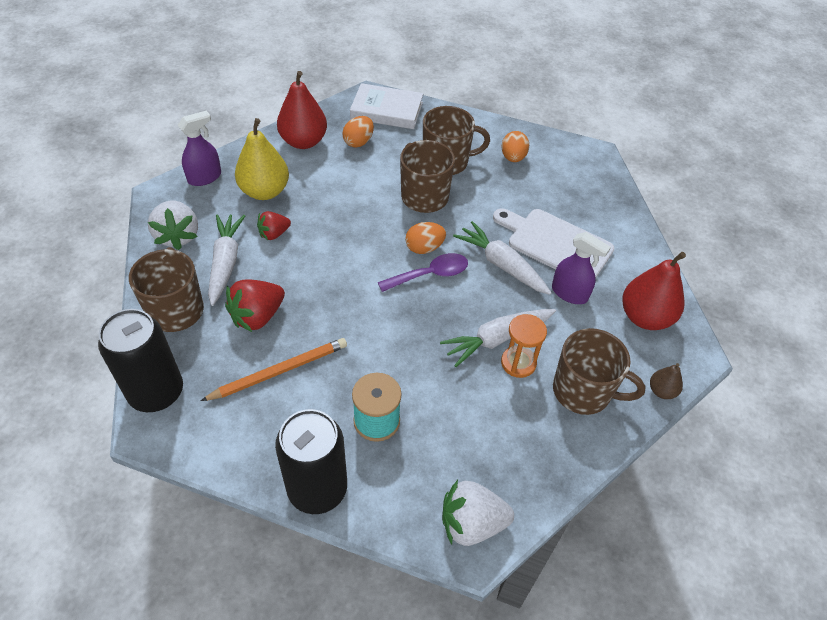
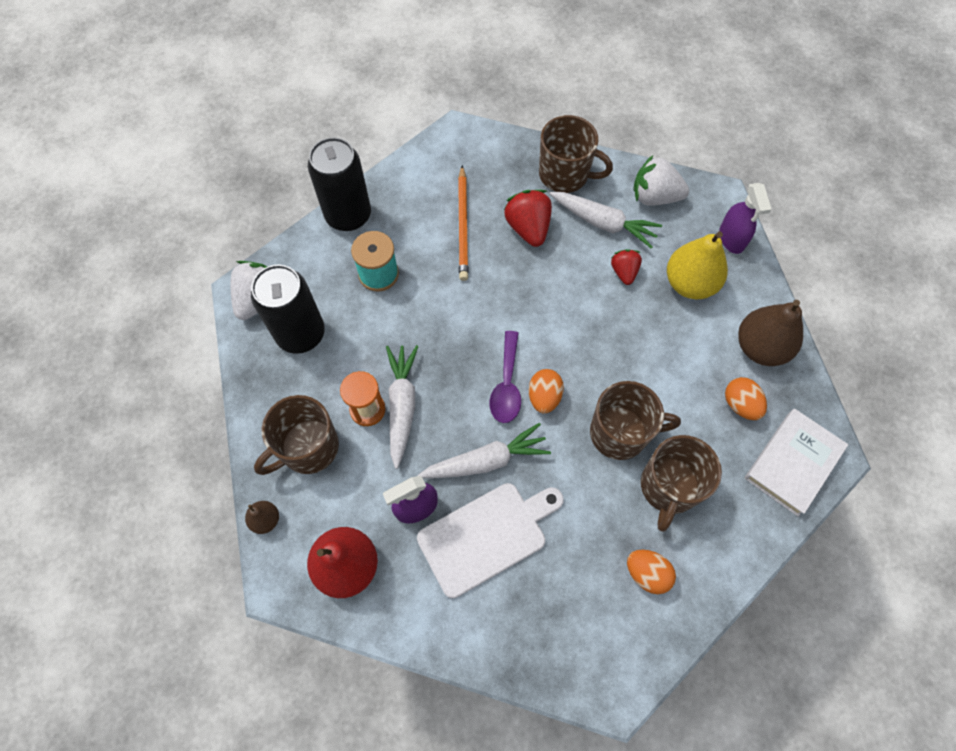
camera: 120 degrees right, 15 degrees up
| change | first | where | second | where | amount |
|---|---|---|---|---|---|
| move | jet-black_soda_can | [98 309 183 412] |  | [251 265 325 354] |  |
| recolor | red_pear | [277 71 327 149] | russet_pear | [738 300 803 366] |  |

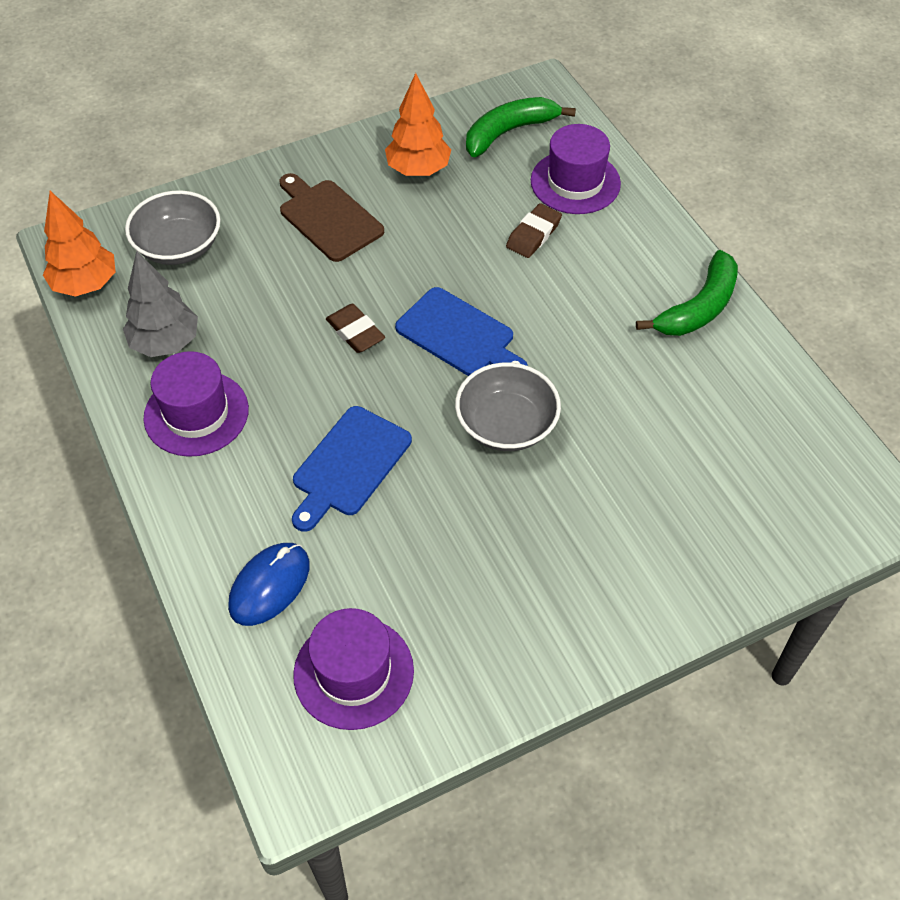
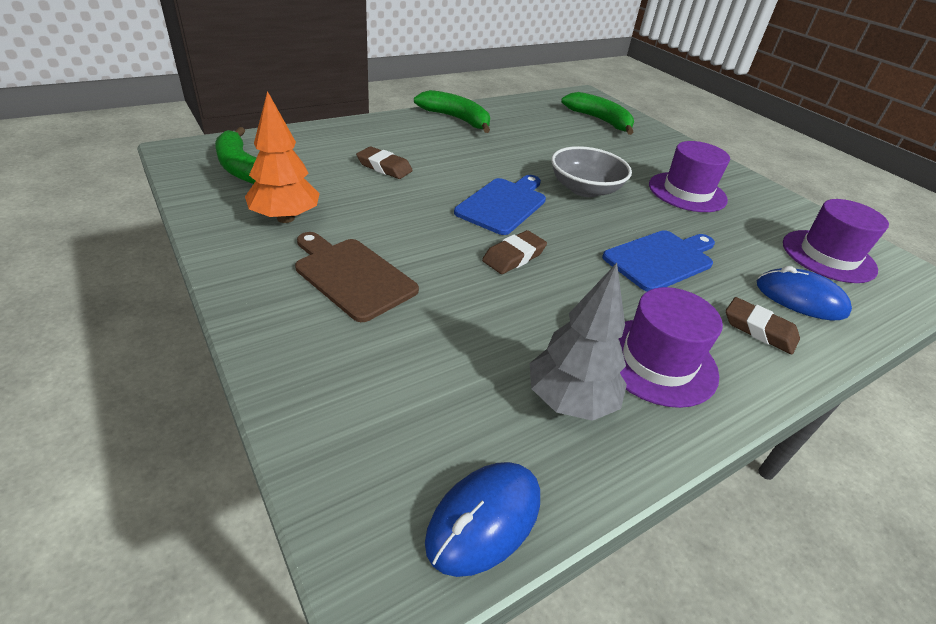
camera: 100 degrees left, 15 degrees down
| change | first | where | second | where | amount |
|---|---|---|---|---|---|
| replace | orange-coloured_toy_tree | [43 191 116 297] | royal_blue_mouse | [425 462 540 577] |  |
| delete | gray_bowl | [125 191 221 265] |  |  |  |
| rotate | russet_chopping_board | [279 173 384 262] |  | [295 232 419 322] | 90 degrees clockwise |
| rotate | royal_blue_chopping_board | [292 406 412 532] |  | [602 230 715 292] | 60 degrees counterclockwise |
| move | violet_tall_hat | [531 124 621 214] |  | [649 141 730 212] |  |
| insert |  |  | emerald_banana_fruit | [561 92 634 135] |  |
| insert |  |  | russet_gum_eraser | [726 297 800 354] |  |

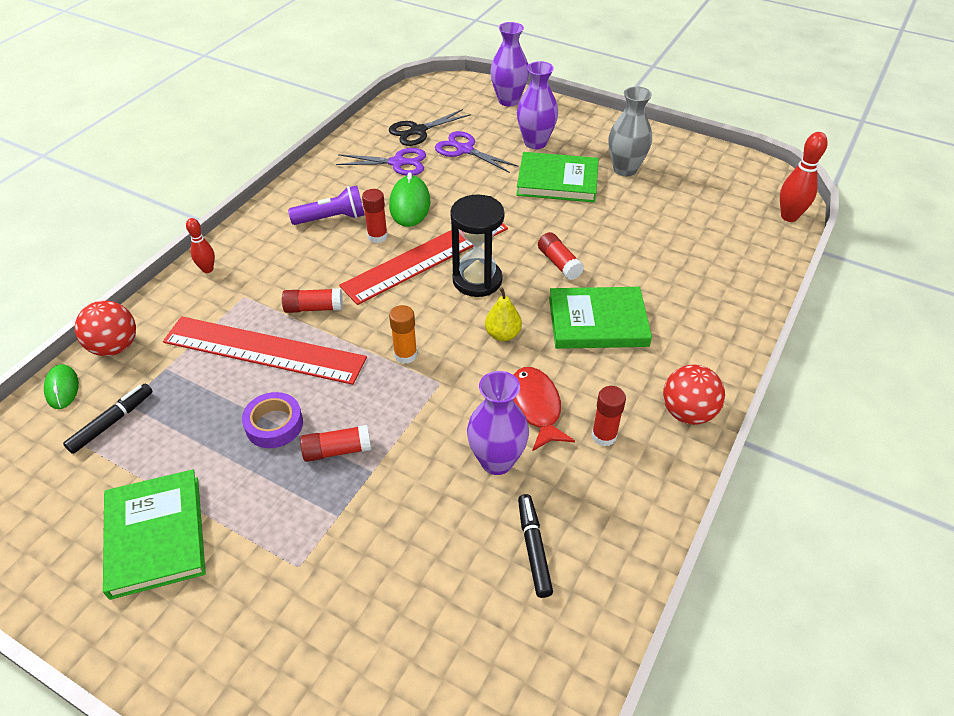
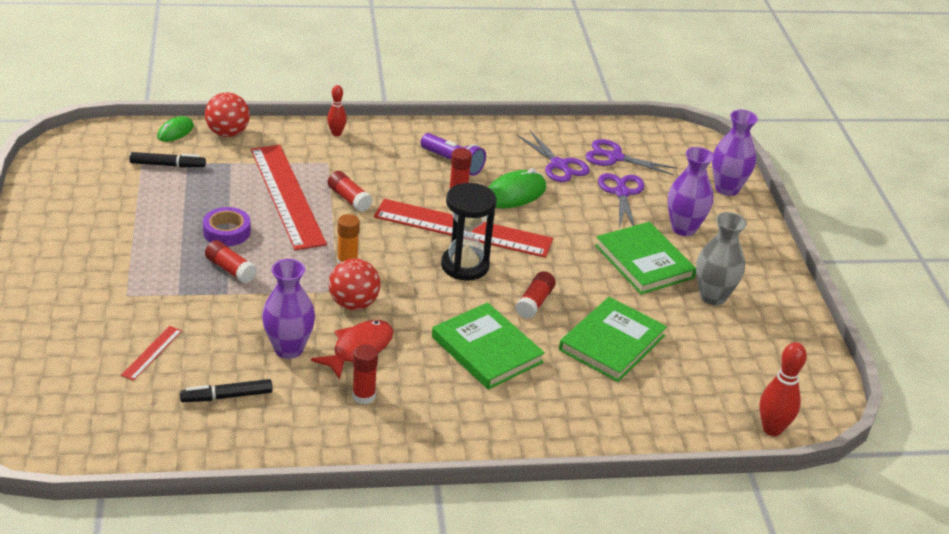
camera: 50 degrees right, 10 degrees down
| change | first | where | second | where | amount |
|---|---|---|---|---|---|
| move | emerald_book | [103 469 206 600] |  | [559 297 667 382] |  |
| recolor | jet-black_scissors | [389 109 471 146] | violet_scissors | [585 139 677 175] |  |
| delete | golden_pear | [485 287 522 341] |  |  |  |
| rotate | jet-black_marker_pen | [518 494 553 598] |  | [180 379 273 402] | 150 degrees counterclockwise |
| move | red_ball | [663 365 725 425] |  | [329 258 380 310] |  |
| insert |  |  | red_ruler | [121 326 182 381] |  |

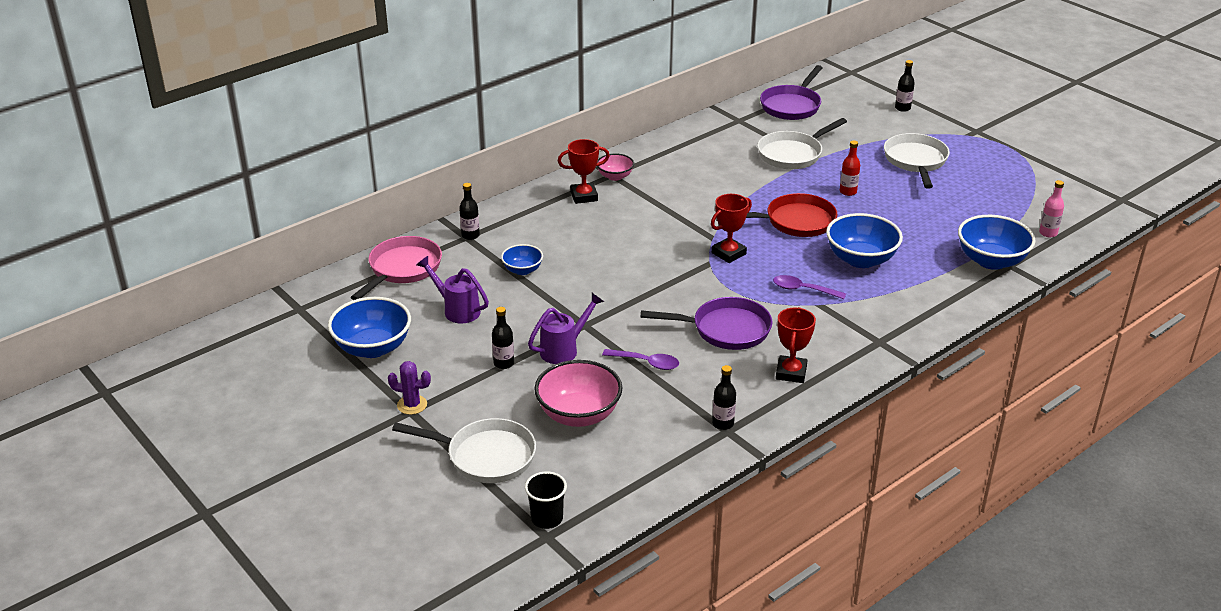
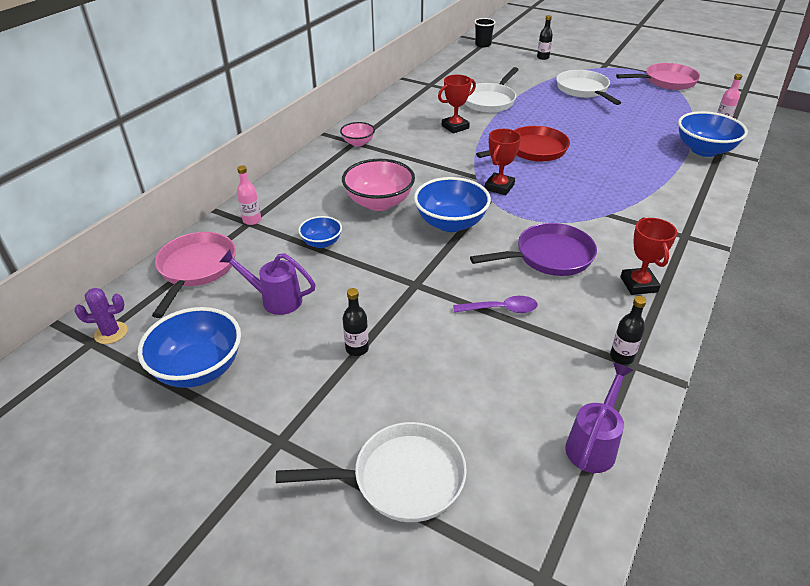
camera: 20 degrees left, 5 degrees up
| change | first | where | second | where | amount |
|---|---|---|---|---|---|
| move | violet_saguaro_cactus | [388 361 431 415] |  | [74 288 127 344] |  |
| recolor | jet-black_drink_bottle | [459 183 480 240] | pink_drink_bottle | [237 165 261 225] |  |
| move | jet-black_cup | [525 471 567 529] |  | [474 18 495 48] |  |
| move | violet_sprinkling_can | [528 293 604 364] |  | [565 362 634 473] |  |
| move | pink_bowl | [534 360 622 427] |  | [342 159 415 211] |  |
| move | red_award_cup | [558 139 610 204] |  | [438 75 476 134] |  |
| delete | violet_skillet | [760 65 823 120] |  |  |  |
| delete | violet_teaspoon | [773 275 846 299] |  |  |  |
| move | royal_blue_bowl | [826 213 903 268] |  | [414 177 491 232] |  |
| delete | red_drink_bottle | [840 141 860 196] |  |  |  |
| insert |  |  | pink_skillet | [616 63 700 90] |  |

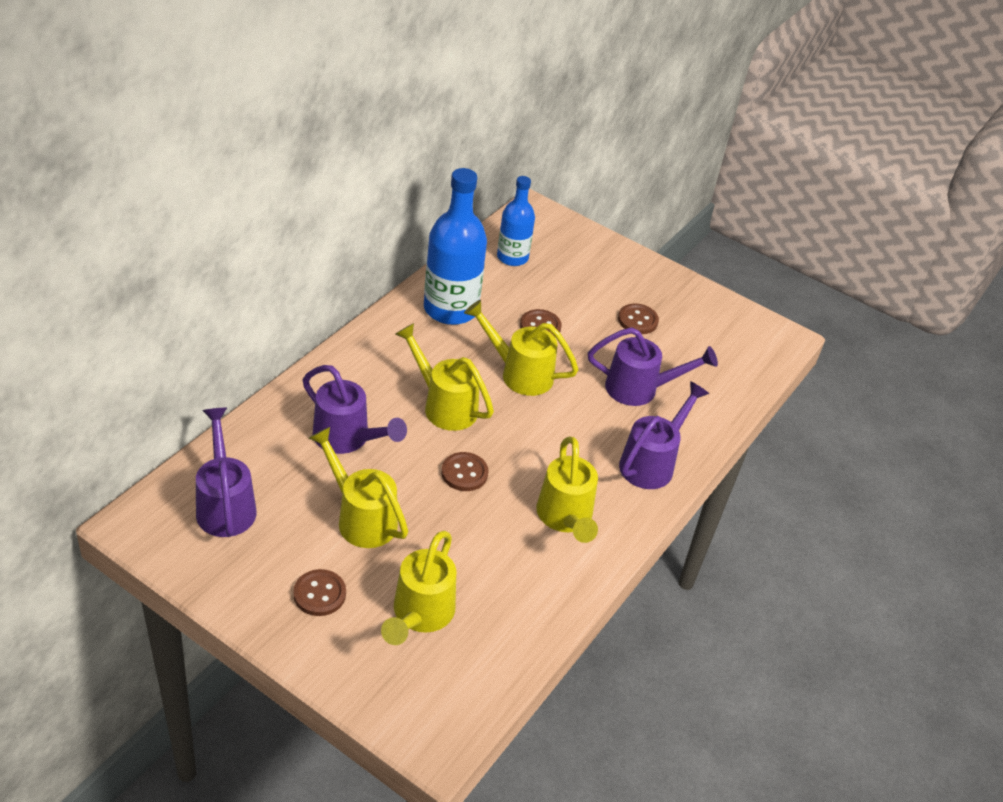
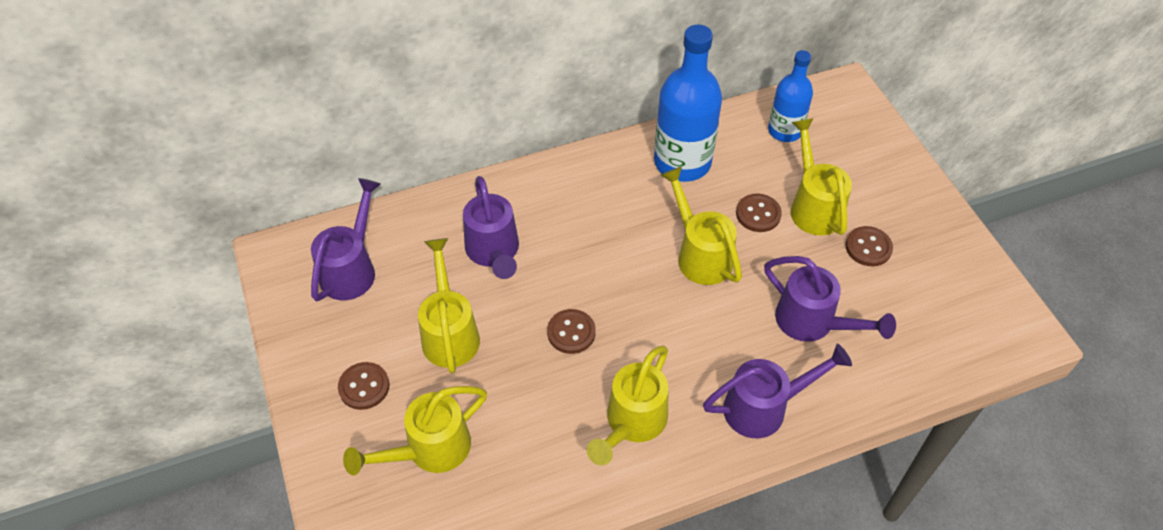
camera: 40 degrees right, 10 degrees up
| change | first | where | second | where | amount |
|---|---|---|---|---|---|
| move | golden_sprinkling_can | [395 323 494 431] |  | [791 118 852 236] |  |

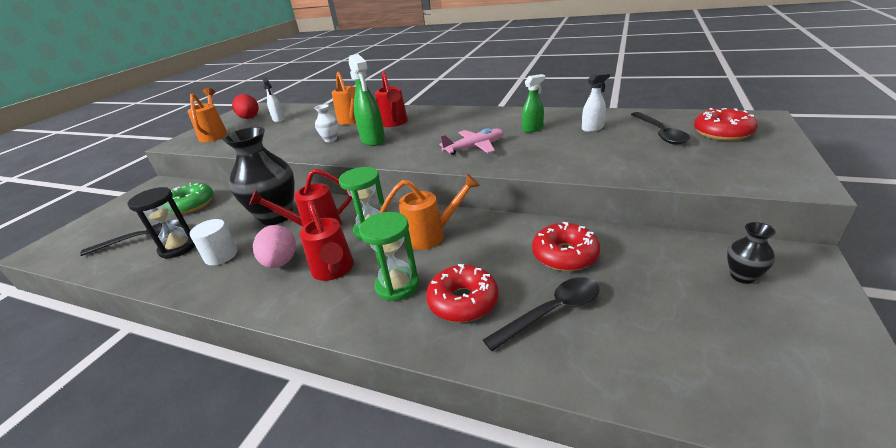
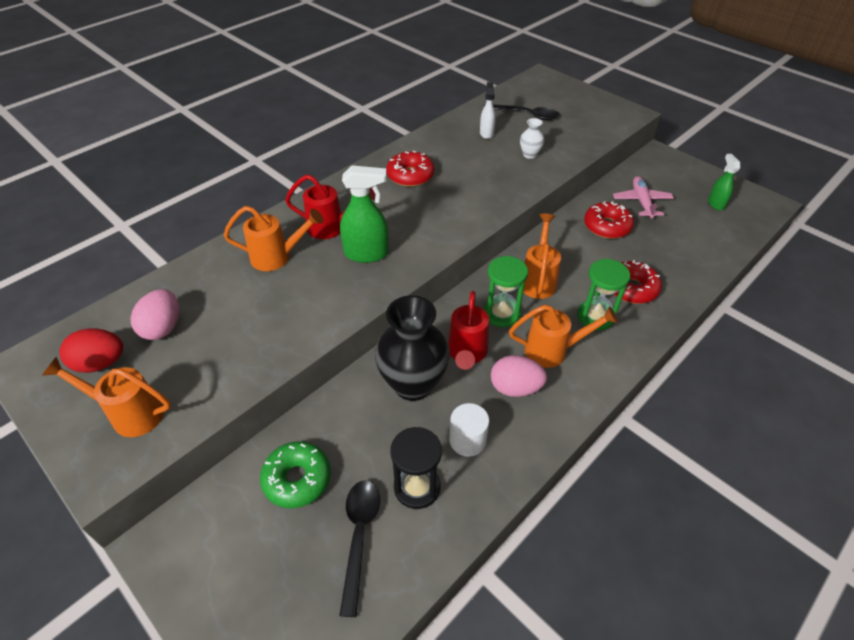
camera: 70 degrees left, 15 degrees up
| change | first | where | second | where | amount |
|---|---|---|---|---|---|
| replace | snow-white_spray_bottle | [262 77 285 122] | pink_toy_egg | [130 289 179 340] |  |
| recolor | red_sprinkling_can | [299 200 354 281] | orange-coloured_sprinkling_can | [509 305 618 368] |  |
| move | snow-white_flower_vase | [314 104 338 142] |  | [520 118 544 159] |  |
| move | pink_toy_plane | [439 128 504 155] |  | [613 176 674 218] |  |
| delete | jet-black_teaspoon | [483 278 600 351] |  |  |  |
| move | emerald_spray_bottle | [522 74 545 133] |  | [708 154 740 210] |  |
| move | red_donut | [694 108 758 141] |  | [386 151 434 187] |  |
| delete | jet-black_flower_vase | [727 222 776 284] |  |  |  |

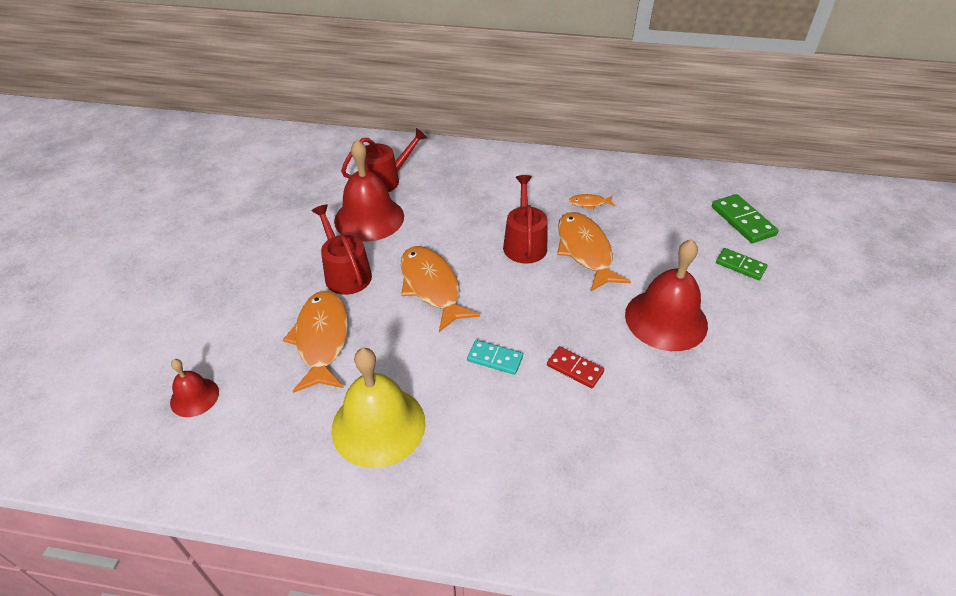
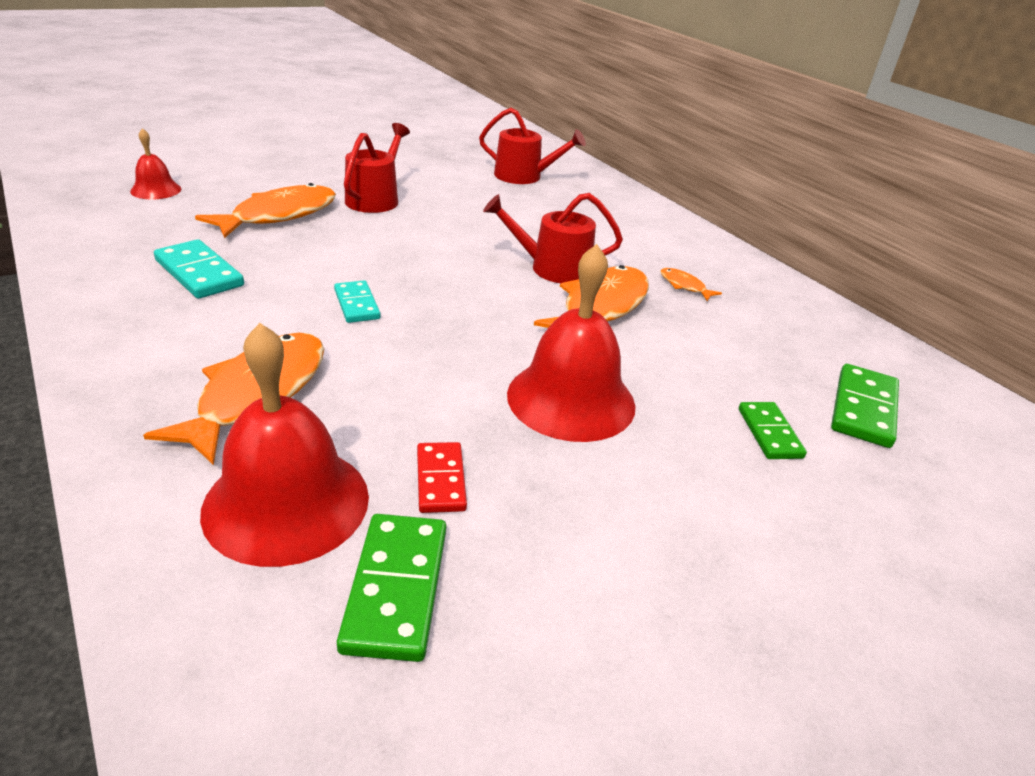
camera: 45 degrees right, 10 degrees down
| change | first | where | second | where | amount |
|---|---|---|---|---|---|
| replace | golden_hand_bell | [331 348 426 468] | teal_domino_piece | [154 239 244 299] |  |
| move | red_hand_bell | [334 140 404 242] |  | [200 323 369 567] |  |
| move | orange-coloured_toy_fish | [401 246 480 332] |  | [143 332 324 465] |  |
| rotate | red_sprinkling_can | [503 175 548 264] |  | [483 193 623 283] | 135 degrees counterclockwise |
| move | red_domino_piece | [547 346 604 388] |  | [417 442 467 513] |  |
| insert |  |  | emerald_domino_piece | [337 514 446 662] |  |

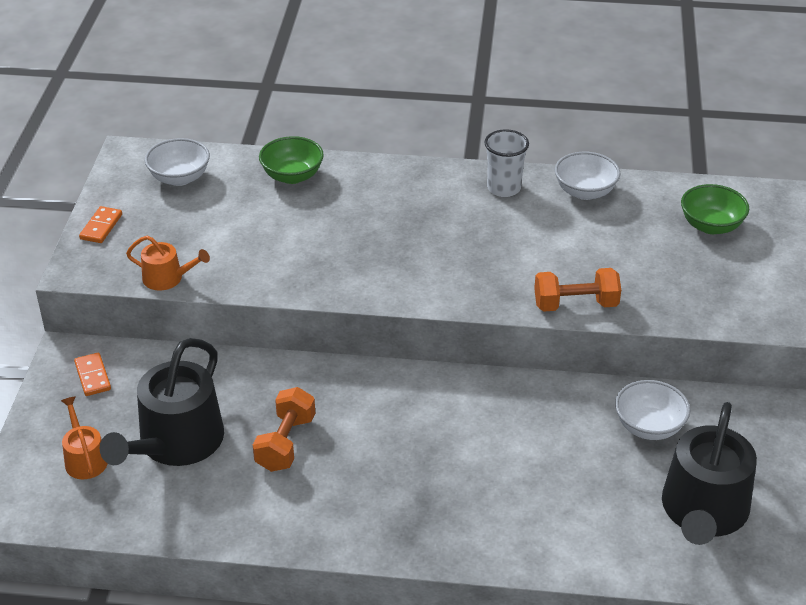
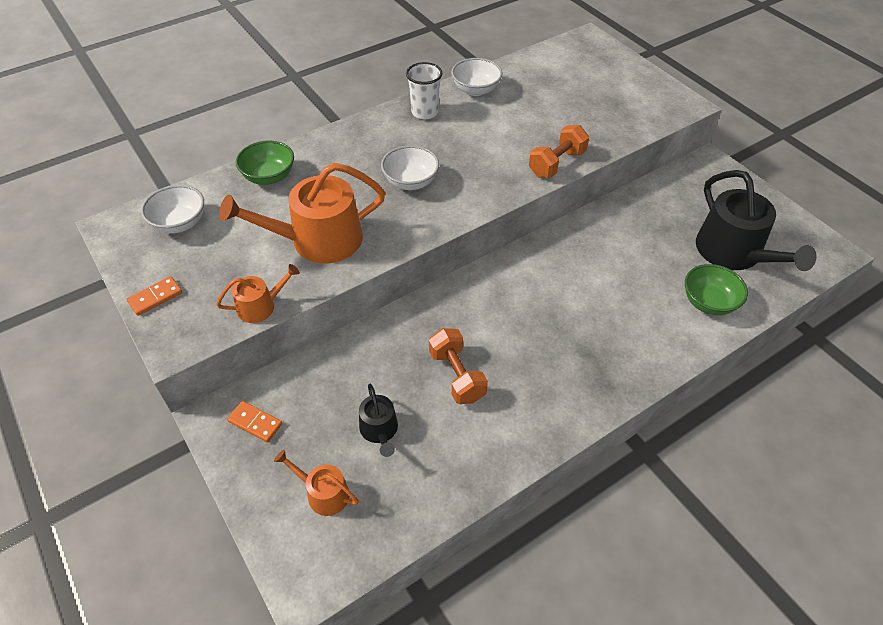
camera: 40 degrees left, 10 degrees up
| change | first | where | second | where | amount |
|---|---|---|---|---|---|
| rotate | orange-coloured_domino_piece | [79 206 122 243] |  | [127 276 182 316] | 75 degrees clockwise |
| resize | jet-black_sprinkling_can | [100 338 224 466] |  | [359 384 398 457] | x0.50 |
| move | snow-white_bowl | [615 380 690 440] |  | [381 145 439 190] |  |
| move | emerald_bowl | [681 184 749 234] |  | [685 264 748 315] |  |
| insert |  |  | orange-coloured_sprinkling_can | [219 163 385 263] |  |

